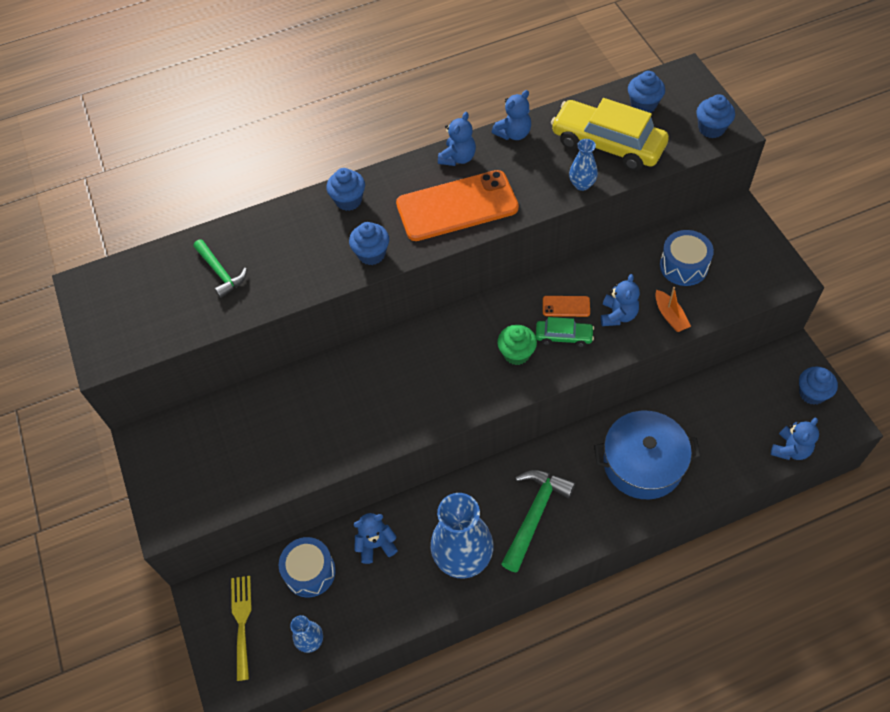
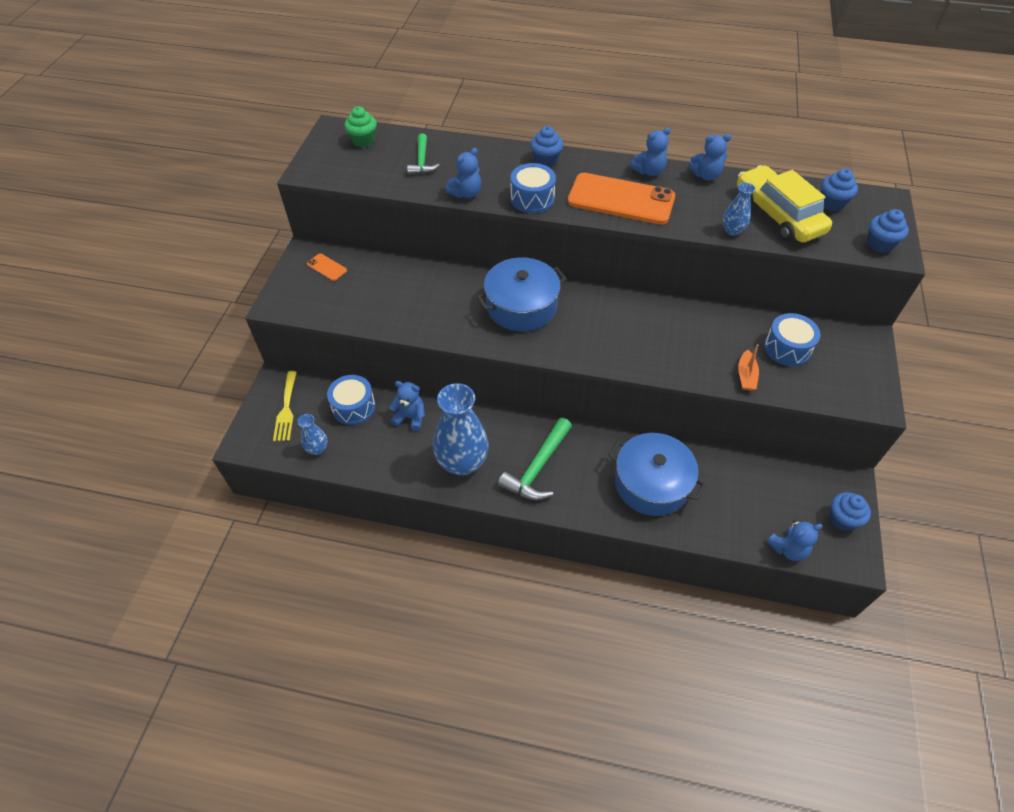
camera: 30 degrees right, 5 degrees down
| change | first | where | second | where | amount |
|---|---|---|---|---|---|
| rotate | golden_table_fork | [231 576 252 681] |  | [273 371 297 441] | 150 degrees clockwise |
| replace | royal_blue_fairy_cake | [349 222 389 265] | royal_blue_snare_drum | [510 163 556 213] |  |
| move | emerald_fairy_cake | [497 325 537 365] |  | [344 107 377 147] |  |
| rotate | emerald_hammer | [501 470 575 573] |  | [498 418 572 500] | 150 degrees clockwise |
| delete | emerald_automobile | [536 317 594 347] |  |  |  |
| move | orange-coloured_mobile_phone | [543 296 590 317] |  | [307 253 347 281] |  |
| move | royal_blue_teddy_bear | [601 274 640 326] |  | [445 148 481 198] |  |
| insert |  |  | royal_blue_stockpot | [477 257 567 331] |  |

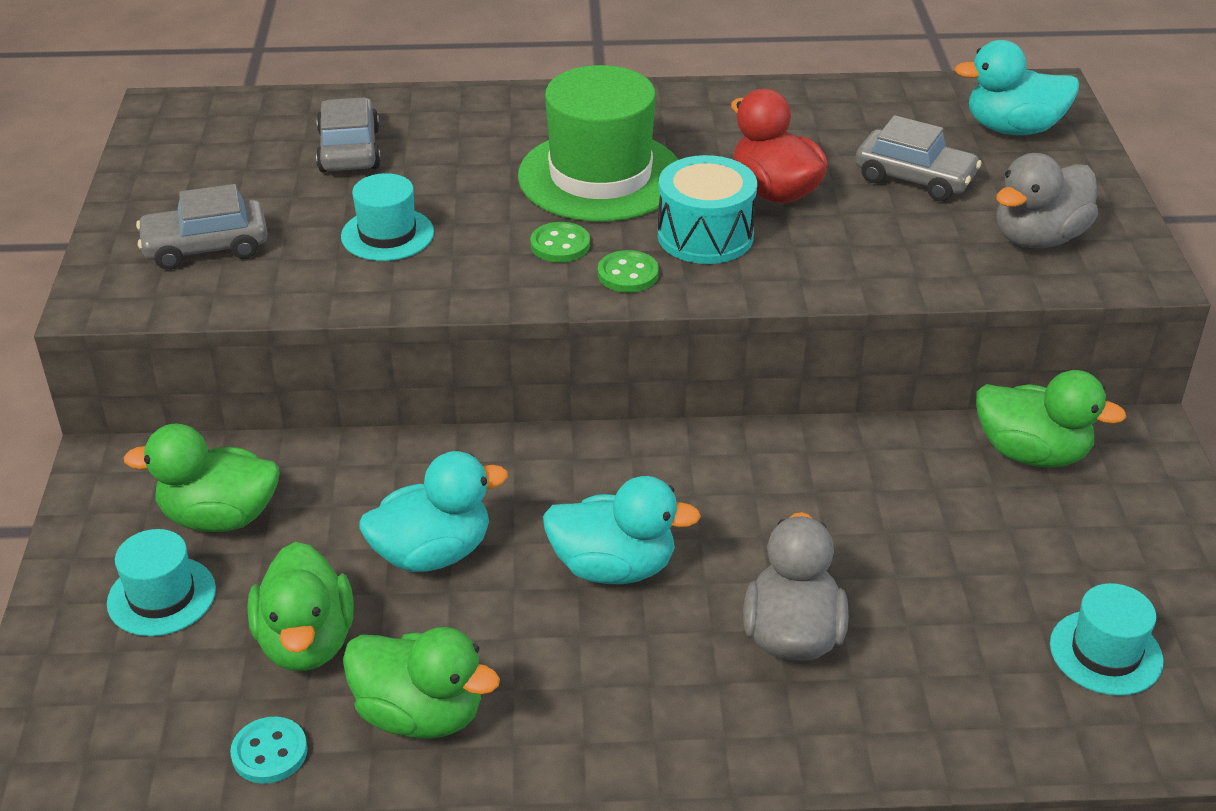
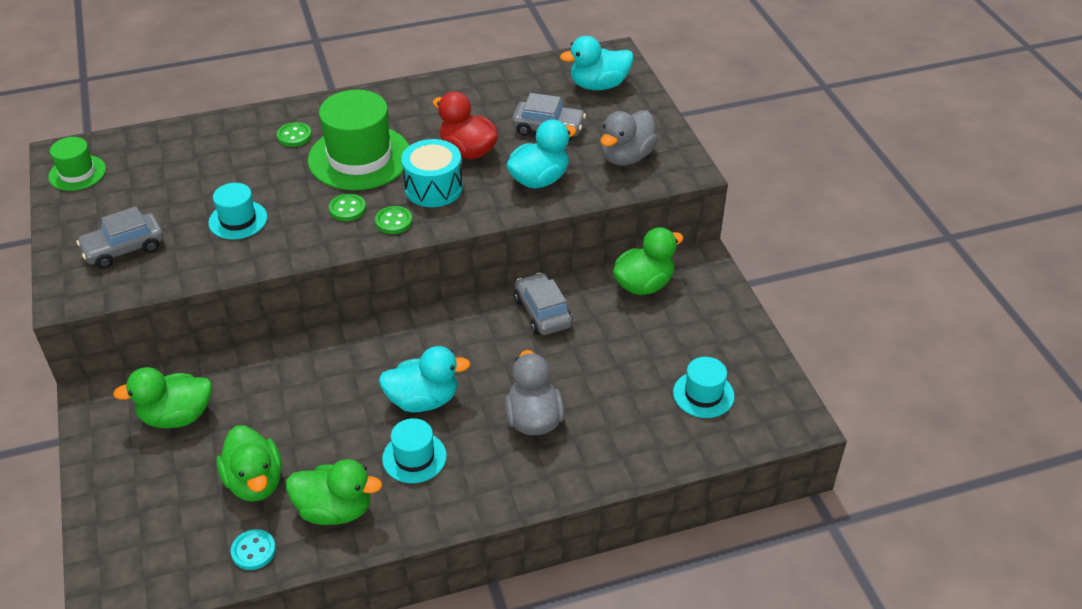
camera: 15 degrees left, 5 degrees up
| change | first | where | second | where | amount |
|---|---|---|---|---|---|
| move | teal_tall_hat | [107 529 216 636] |  | [382 418 447 483] |  |
| move | gray_automobile | [316 97 381 172] |  | [514 273 573 335] |  |
| move | teal_toy_duck | [359 451 508 572] |  | [506 119 577 188] |  |
| rotate | emerald_toy_duck | [976 370 1126 468] |  | [613 227 684 295] | 45 degrees counterclockwise |
| insert |  |  | emerald_tall_hat | [48 137 106 191] |  |
| insert |  |  | emerald_button | [277 122 312 147] |  |

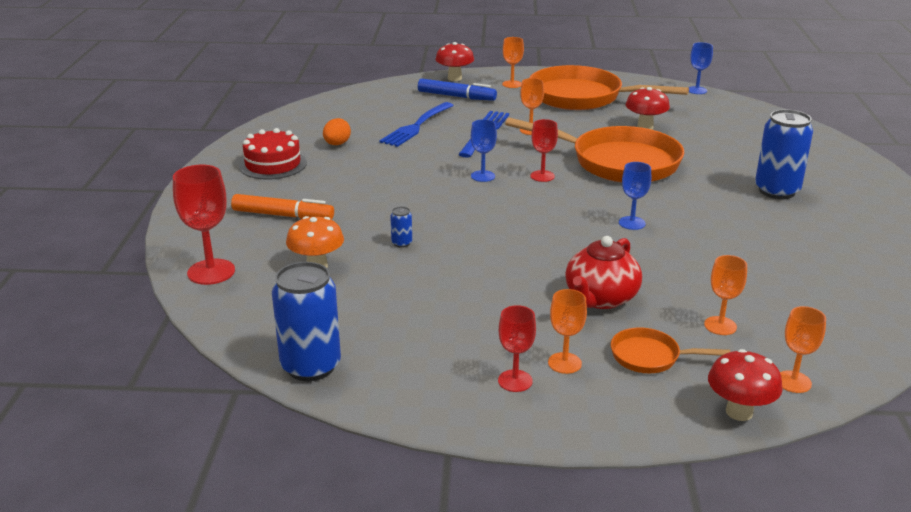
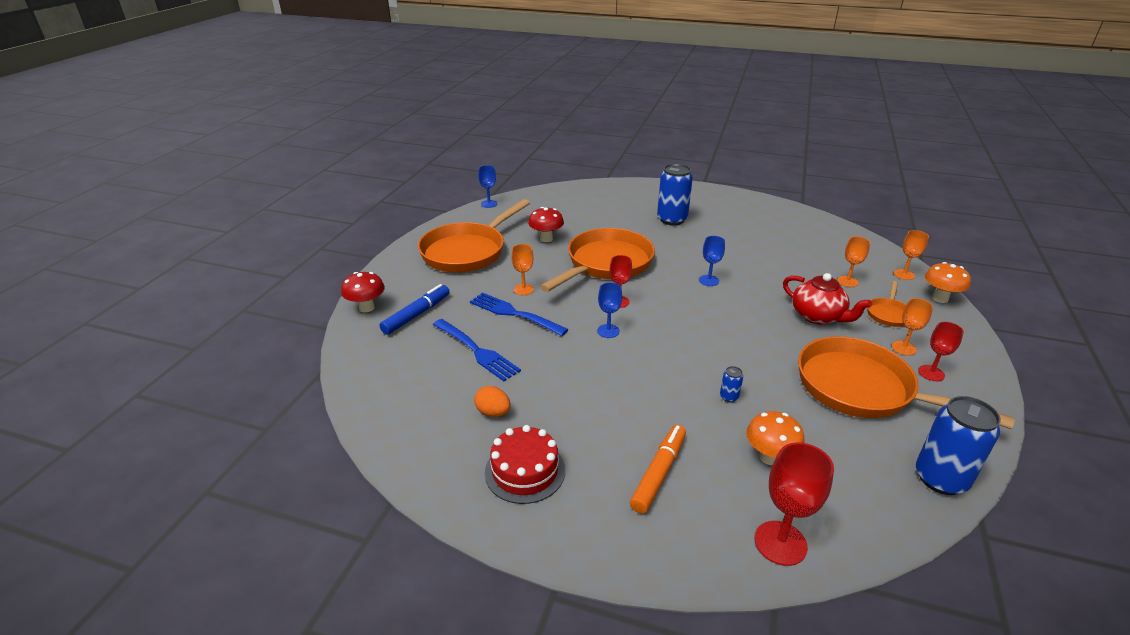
camera: 75 degrees left, 5 degrees up
| change | first | where | second | where | amount |
|---|---|---|---|---|---|
| delete | orange-coloured_chalice | [502 37 524 88] |  |  |  |
| recolor | red_toadstool | [708 349 783 421] | orange-coloured_toadstool | [925 262 971 303] |  |
| insert |  |  | orange-coloured_skillet | [798 337 1015 429] |  |

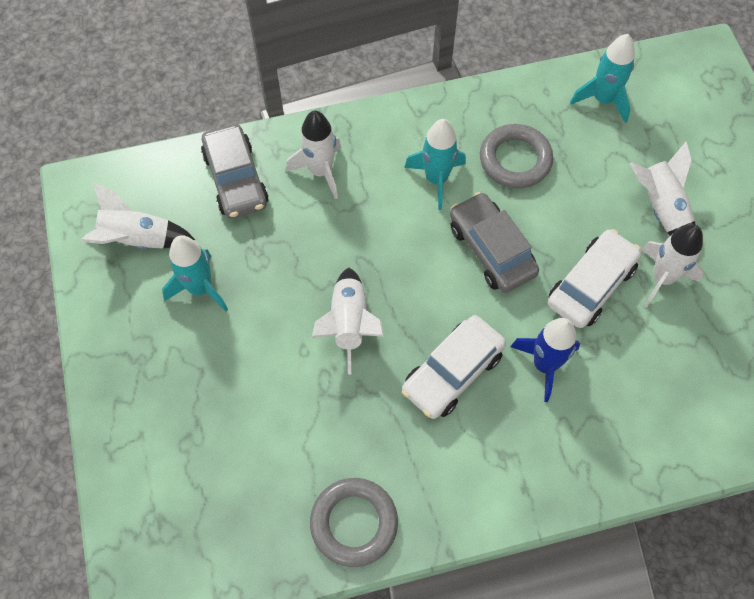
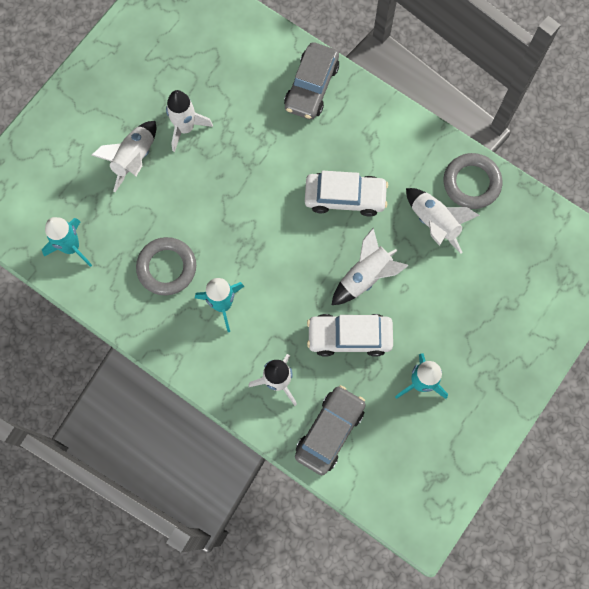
camera: 130 degrees left, 10 degrees up
| change | first | where | second | where | amount |
|---|---|---|---|---|---|
| move | snow-white_toy_rocket | [81 183 195 249] |  | [406 188 479 254] |  |
| move | gray_automobile | [450 192 539 293] |  | [284 42 339 120] |  |
| delete | royal_blue_toy_rocket | [511 318 580 402] |  |  |  |
| move | snow-white_automobile | [548 229 641 328] |  | [307 314 393 357] |  |

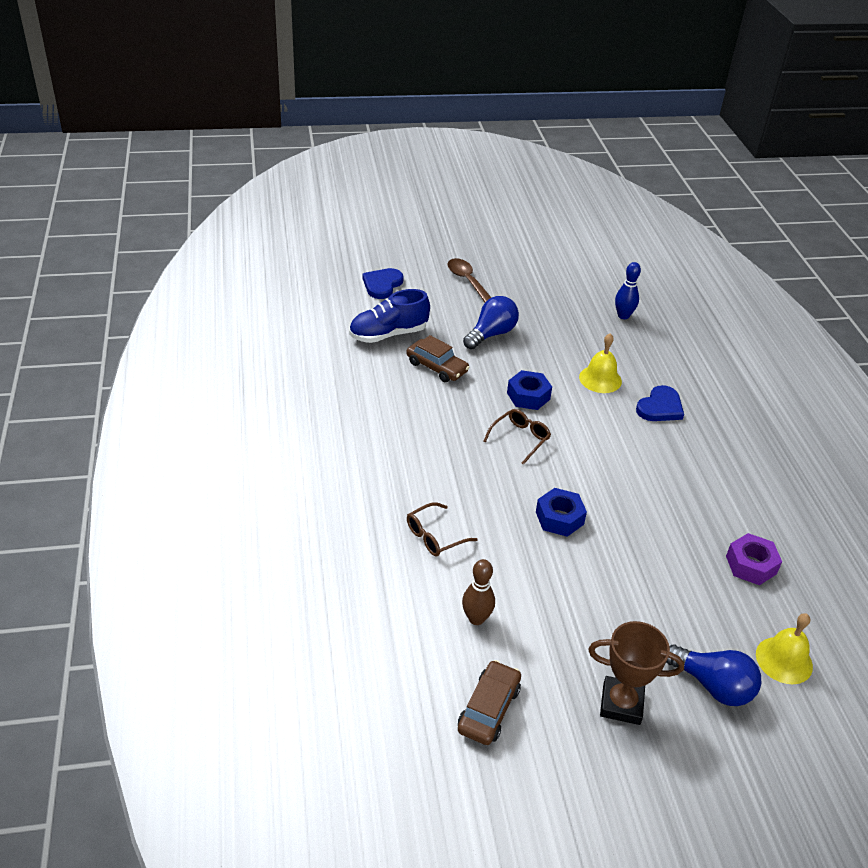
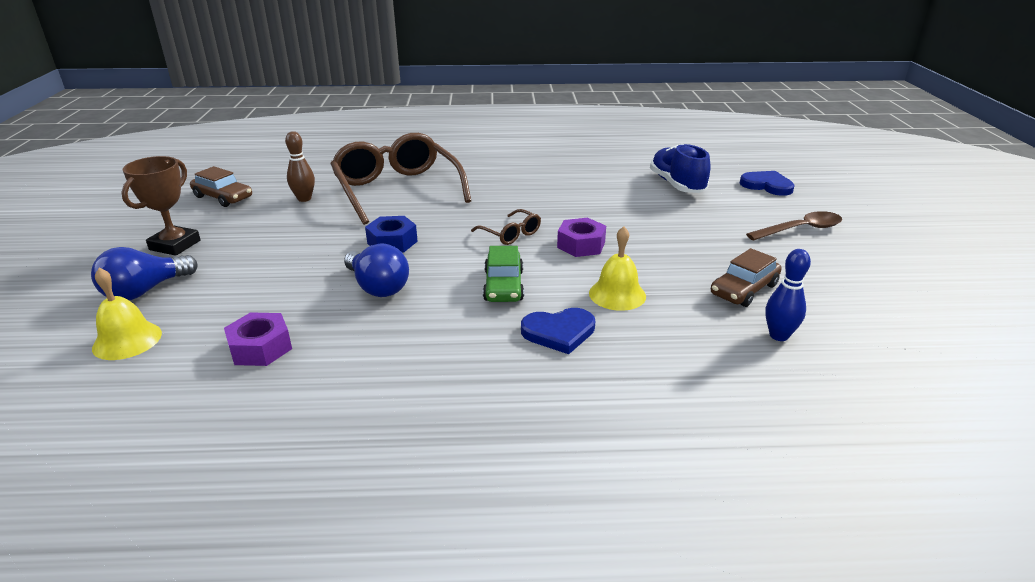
camera: 100 degrees right, 10 degrees down
| change | first | where | second | where | amount |
|---|---|---|---|---|---|
| move | russet_automobile | [406 335 470 382] |  | [711 248 782 307] |  |
| resize | russet_glasses | [407 502 478 556] |  | [330 133 471 225] | x2.30 |
| move | royal_blue_bulb | [463 296 519 349] |  | [344 244 409 297] |  |
| recolor | royal_blue_nut | [507 370 552 410] | violet_nut | [557 218 606 257] |  |
| rotate | royal_blue_heart_shape | [636 385 684 421] |  | [521 308 595 354] | 60 degrees counterclockwise |
| insert |  |  | emerald_automobile | [483 246 524 302] |  |

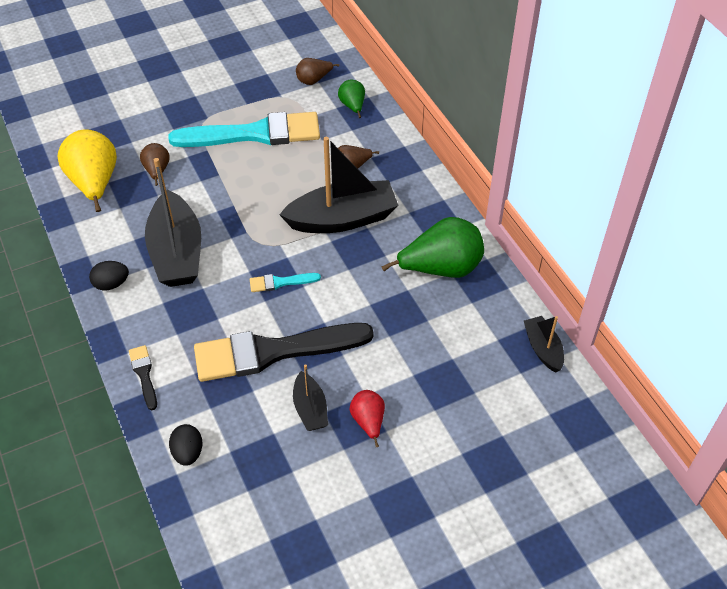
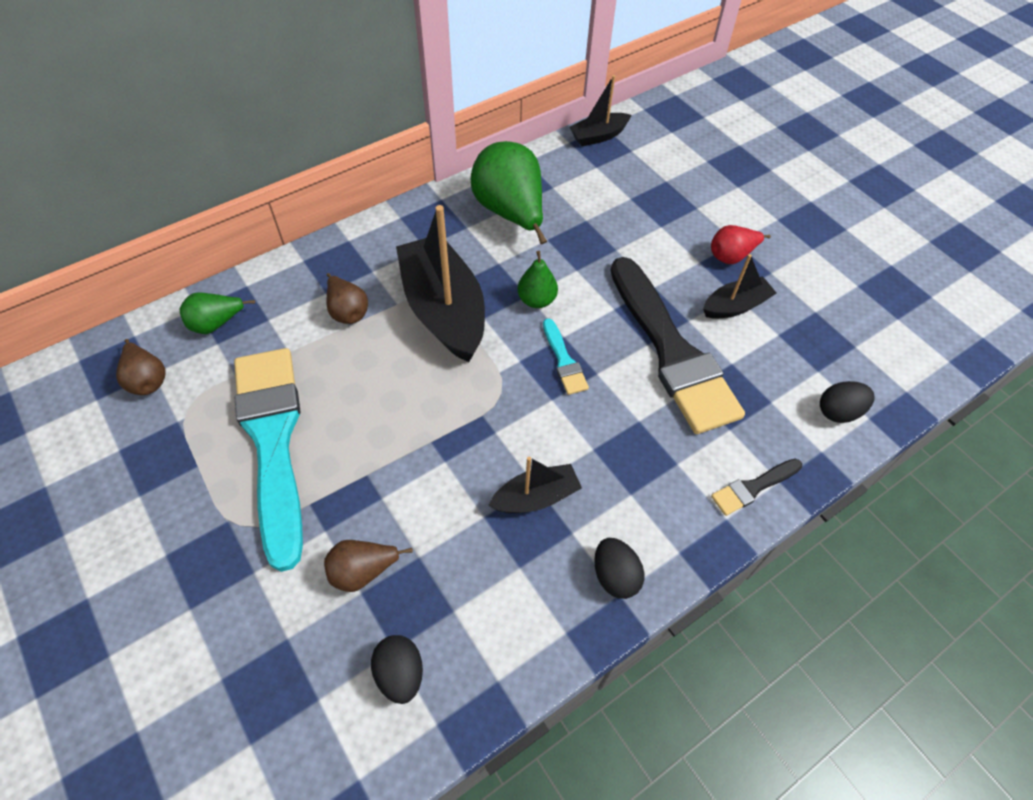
camera: 100 degrees left, 5 degrees up
| change | first | where | second | where | amount |
|---|---|---|---|---|---|
| replace | golden_pear | [57 129 117 212] | jet-black_toy_egg | [371 635 423 704] |  |
| resize | jet-black_toy_boat | [145 158 201 287] |  | [488 457 582 513] | x0.51 |
| insert |  |  | emerald_pear | [518 251 558 308] |  |

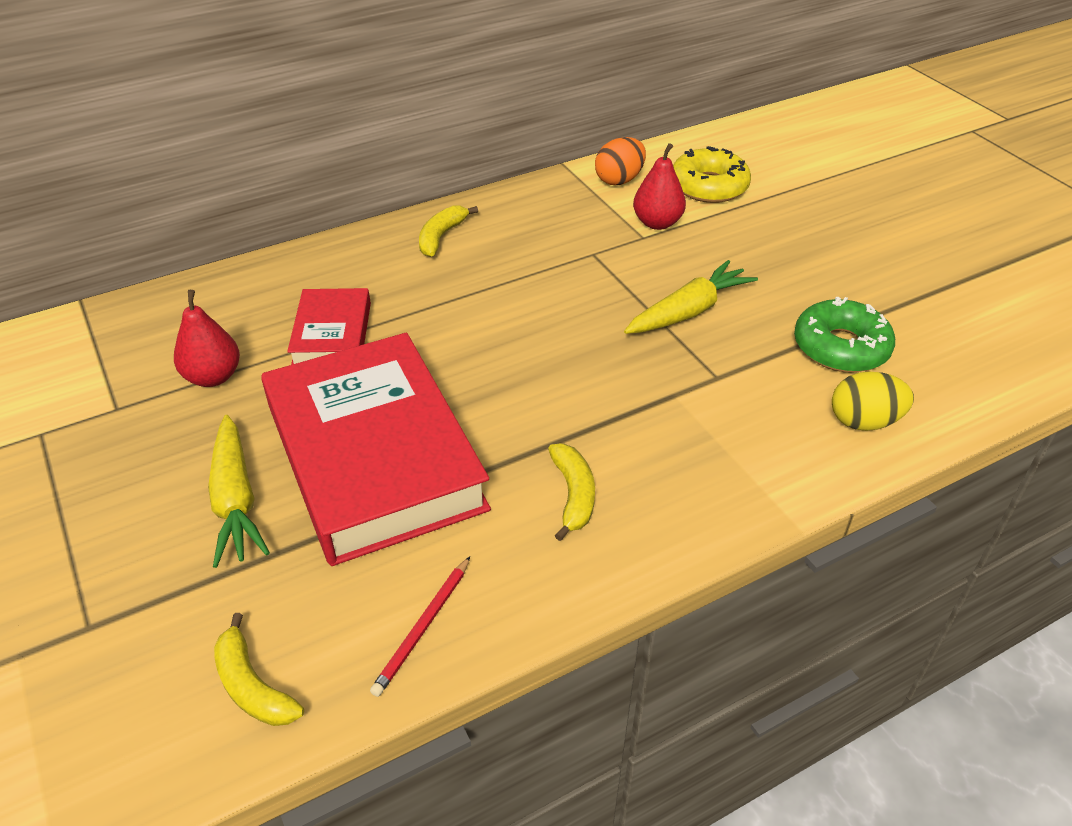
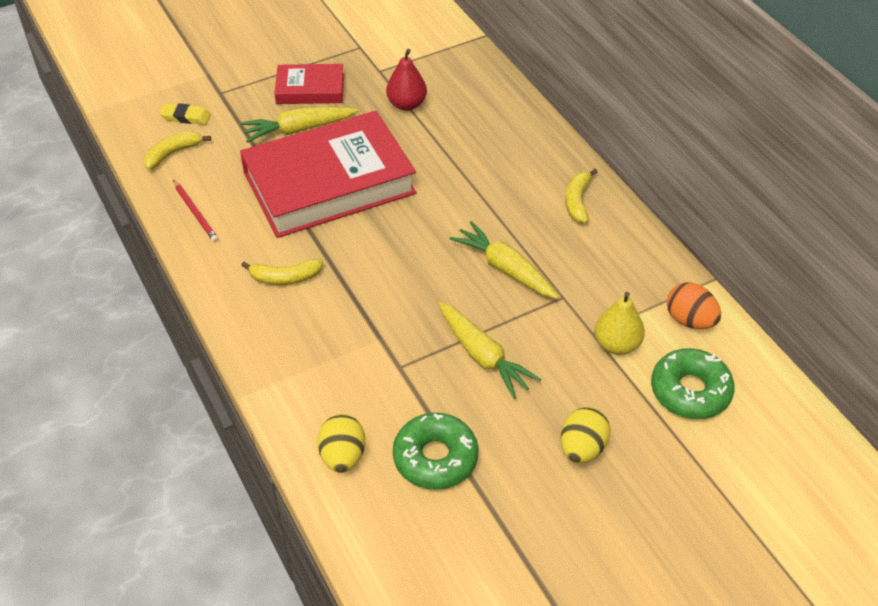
camera: 90 degrees right, 5 degrees up
| change | first | where | second | where | amount |
|---|---|---|---|---|---|
| move | red_book | [287 288 371 365] |  | [274 64 344 104] |  |
| rotate | red_wooden_pencil | [370 557 470 697] |  | [173 180 218 242] | 150 degrees counterclockwise |
| rotate | golden_banana_fruit | [419 206 478 257] |  | [565 169 597 223] | 105 degrees counterclockwise |
| recolor | red_pear | [633 143 686 230] | golden_pear | [595 292 645 355] |  |
| recolor | golden_donut | [673 146 751 203] | emerald_donut | [651 348 735 419] |  |
| insert |  |  | golden_gum_eraser | [159 103 211 125] |  |
| insert |  |  | golden_carrot | [449 221 559 299] |  |
| insert |  |  | golden_toy_egg | [561 407 610 463] |  |

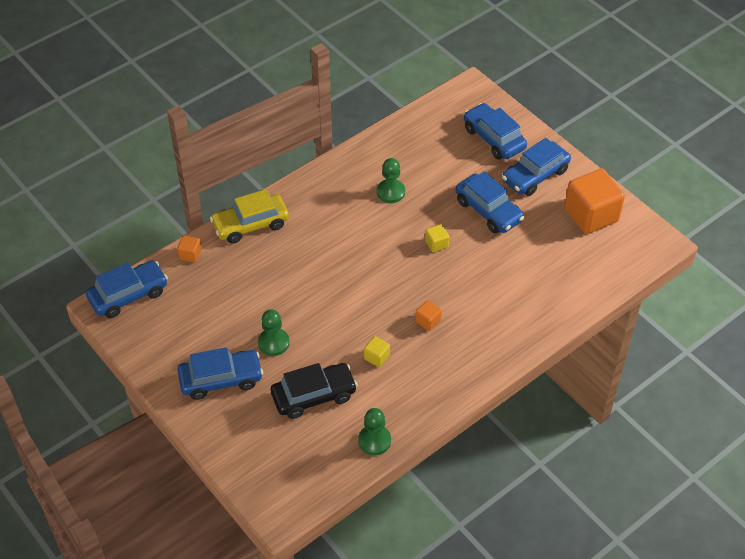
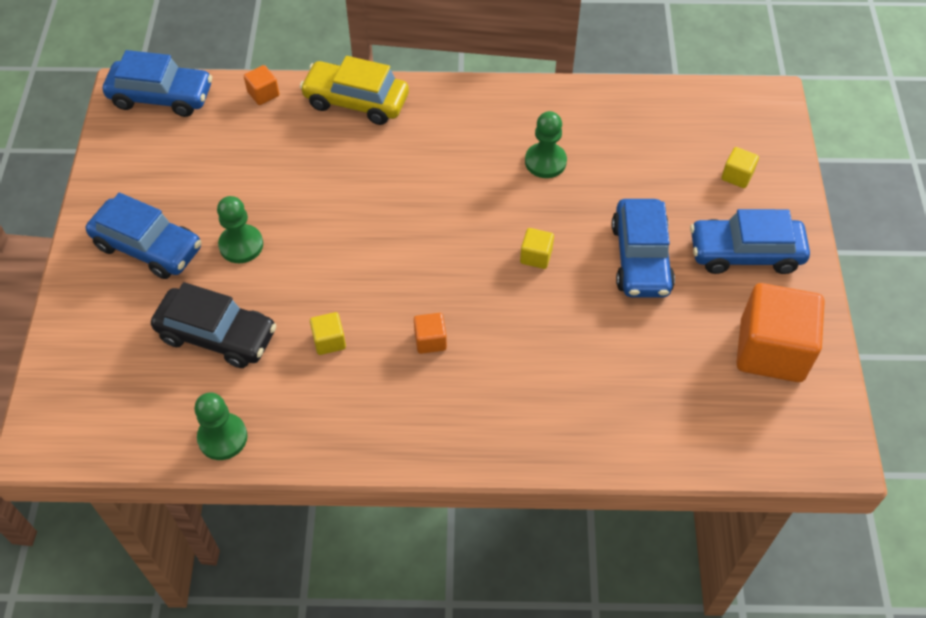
camera: 40 degrees right, 5 degrees up
| change | first | where | second | where | amount |
|---|---|---|---|---|---|
| replace | royal_blue_automobile | [464 103 527 160] | golden_cube | [721 147 759 188] |  |

